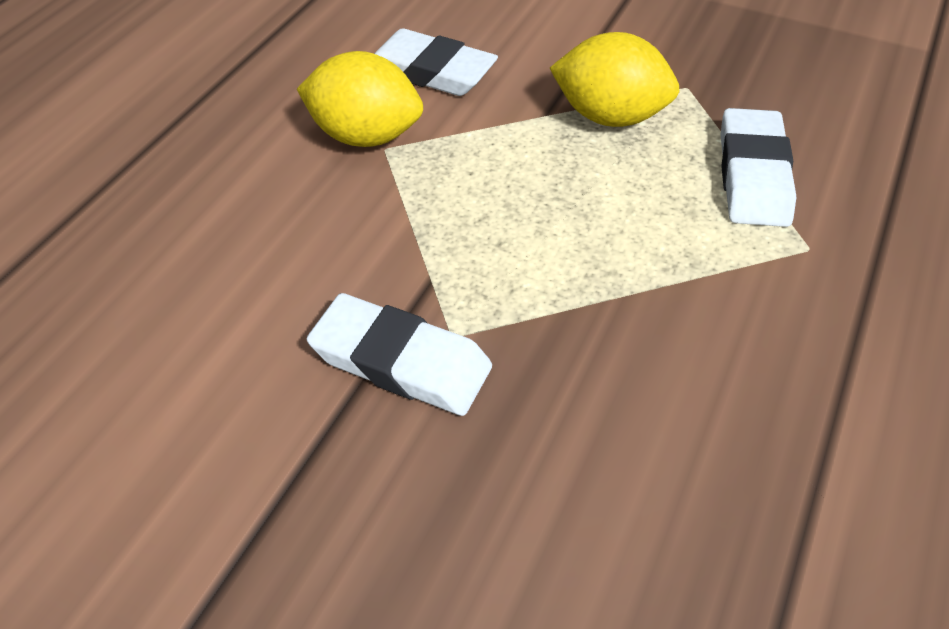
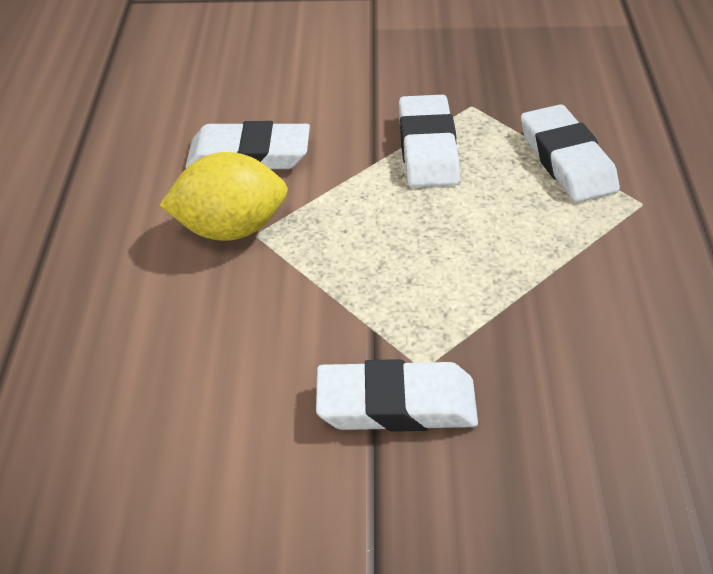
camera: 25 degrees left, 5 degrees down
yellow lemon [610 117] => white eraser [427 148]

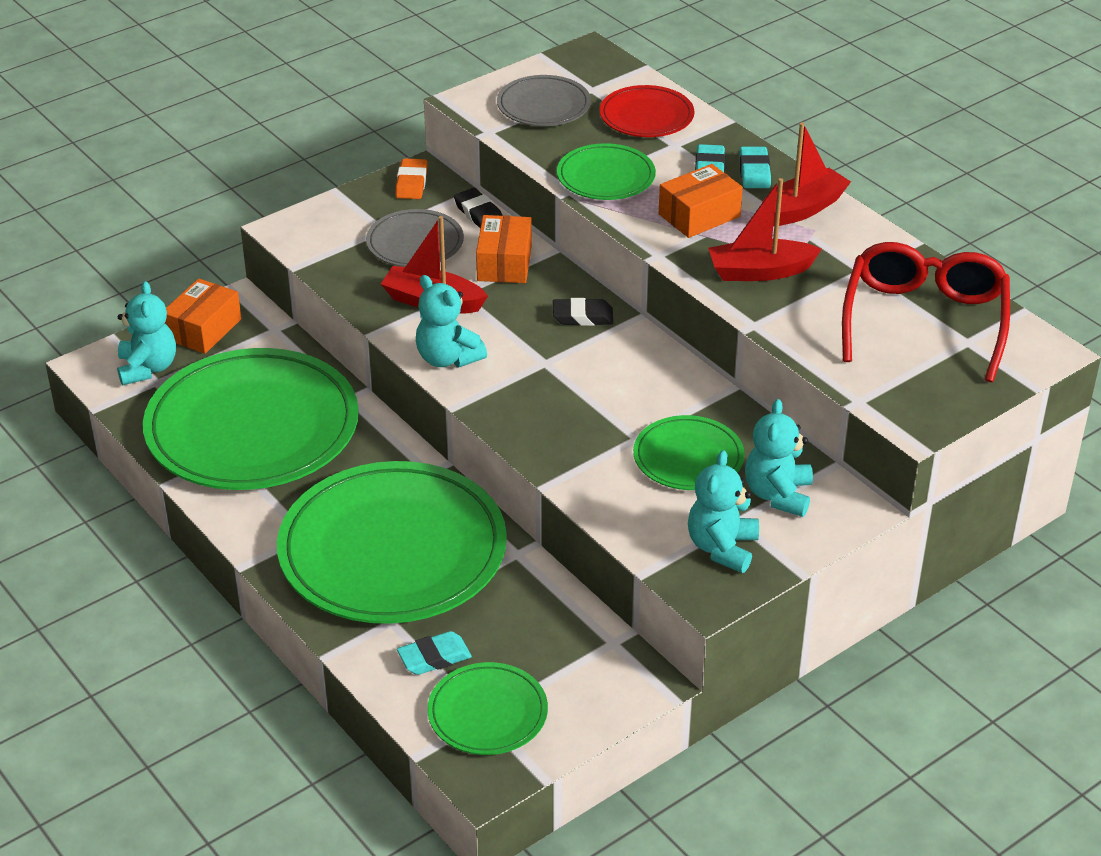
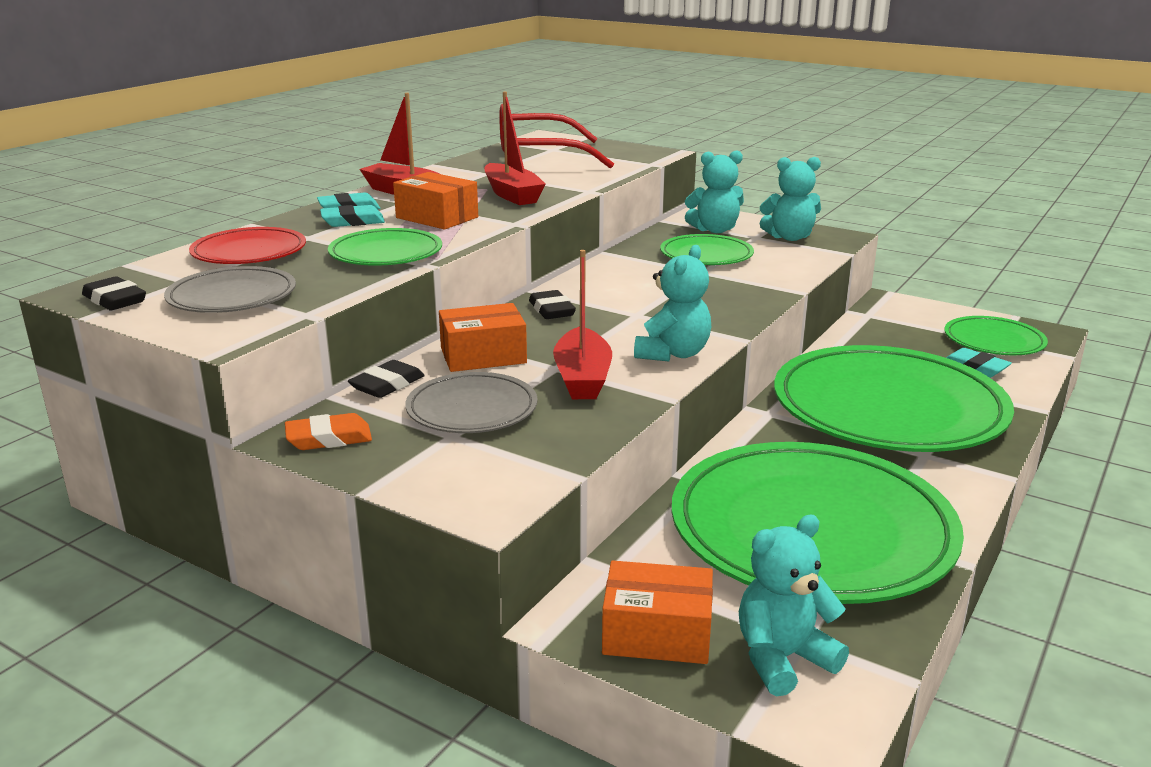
camera: 110 degrees left, 15 degrees down
nothing => black eraser [115 300]

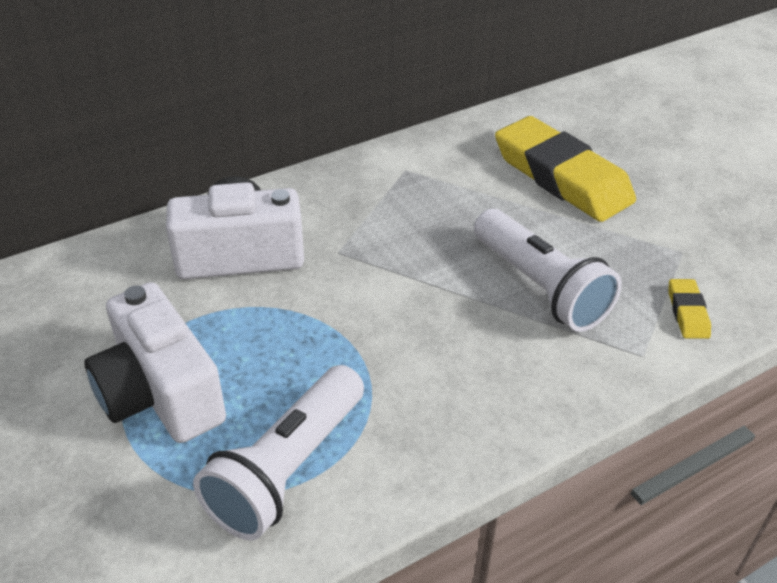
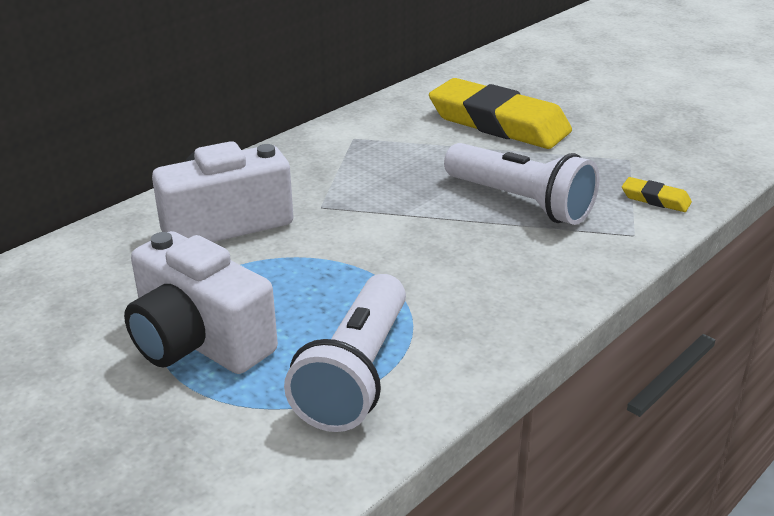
camera: 15 degrees left, 10 degrees down
yellow eraser [687 312] => yellow eraser [655 199], 45 degrees counterclockwise

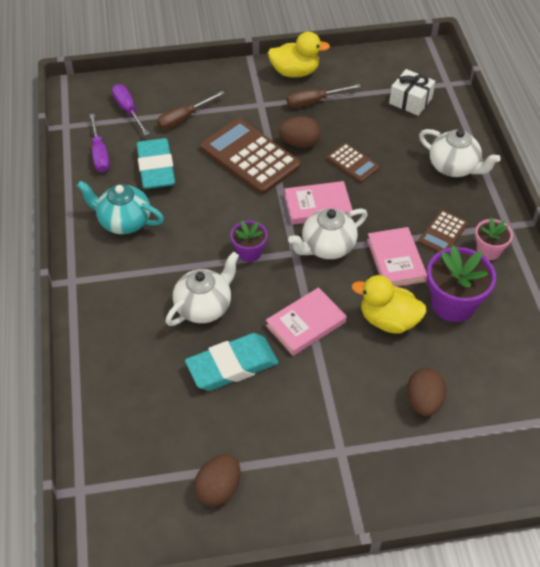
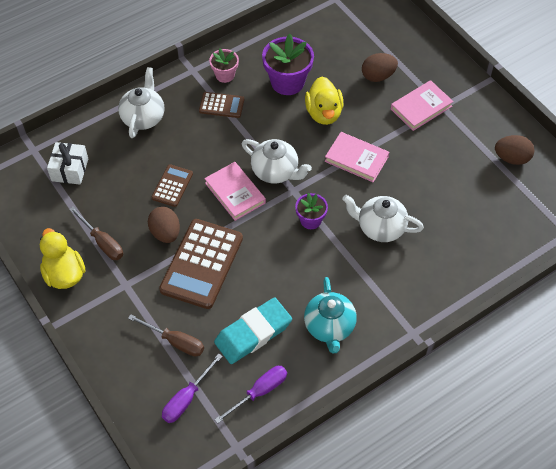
camera: 115 degrees left, 5 degrees up
pink book [396 260] => pink book [421 107], relocated
turquoise eraser [232 365] => nothing

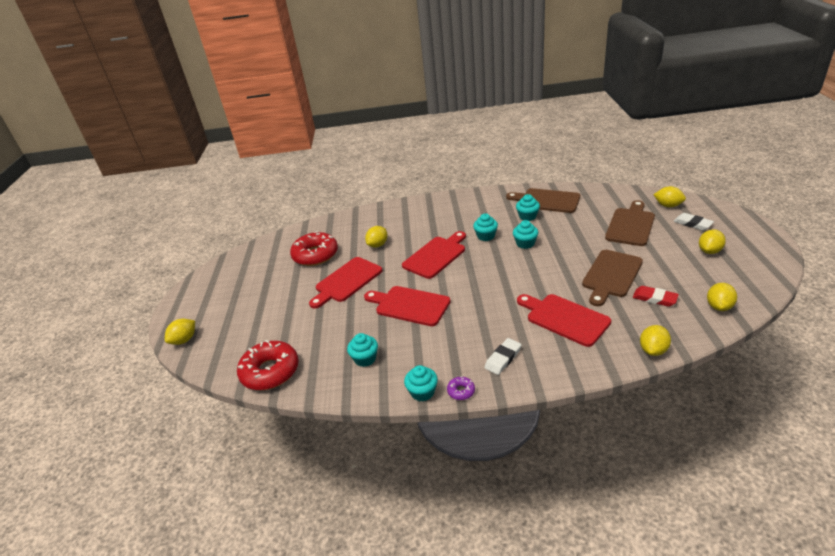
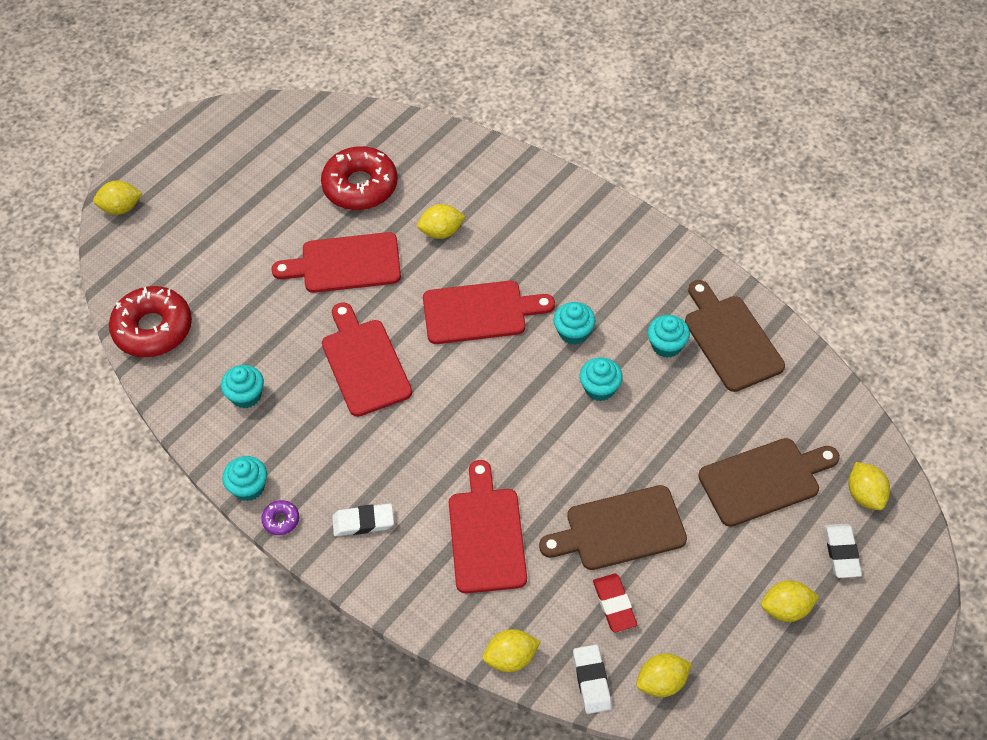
camera: 40 degrees right, 20 degrees up
nothing => white eraser [591 680]

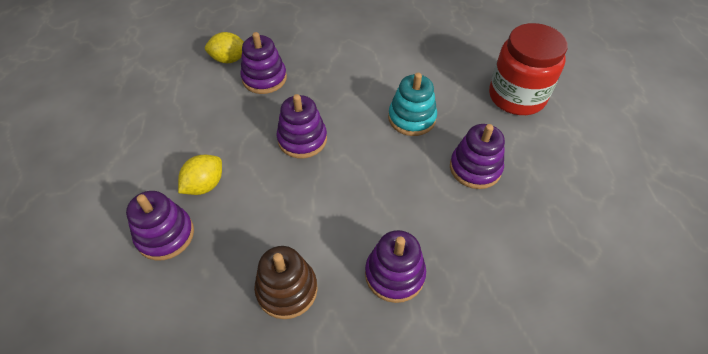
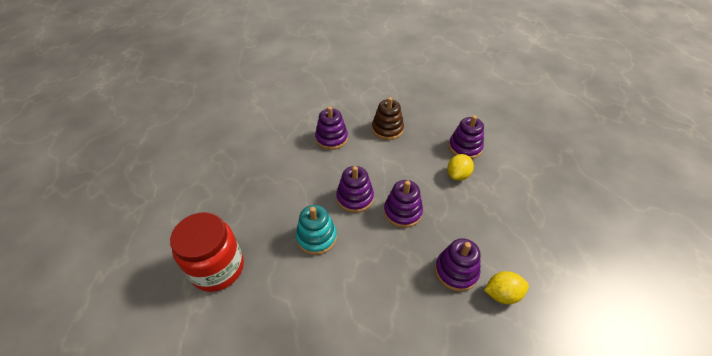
camera: 175 degrees right, 5 degrees down
purple stacking toy [475 168] => purple stacking toy [355 198], relocated

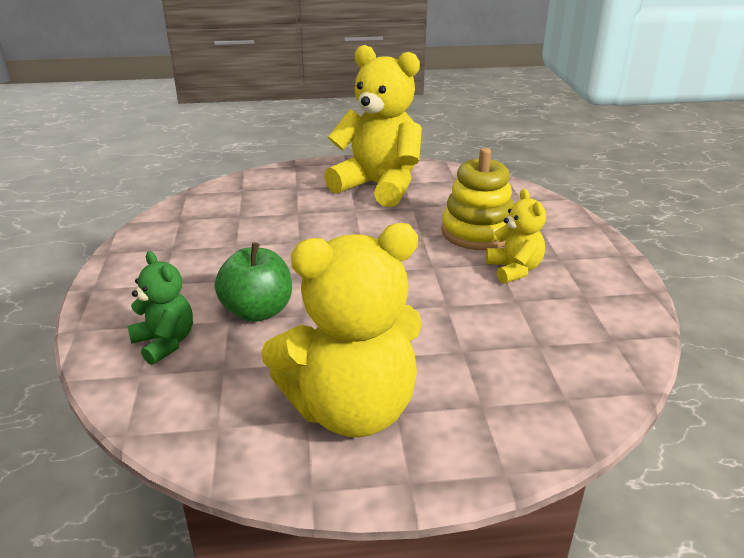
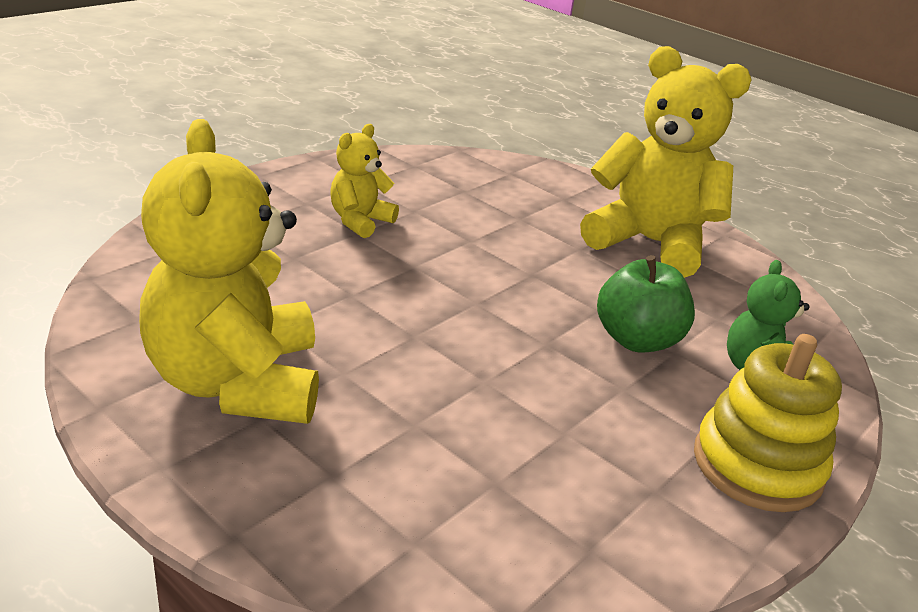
camera: 135 degrees left, 0 degrees up
yellow stacking toy [477 232] => yellow stacking toy [757 465], relocated

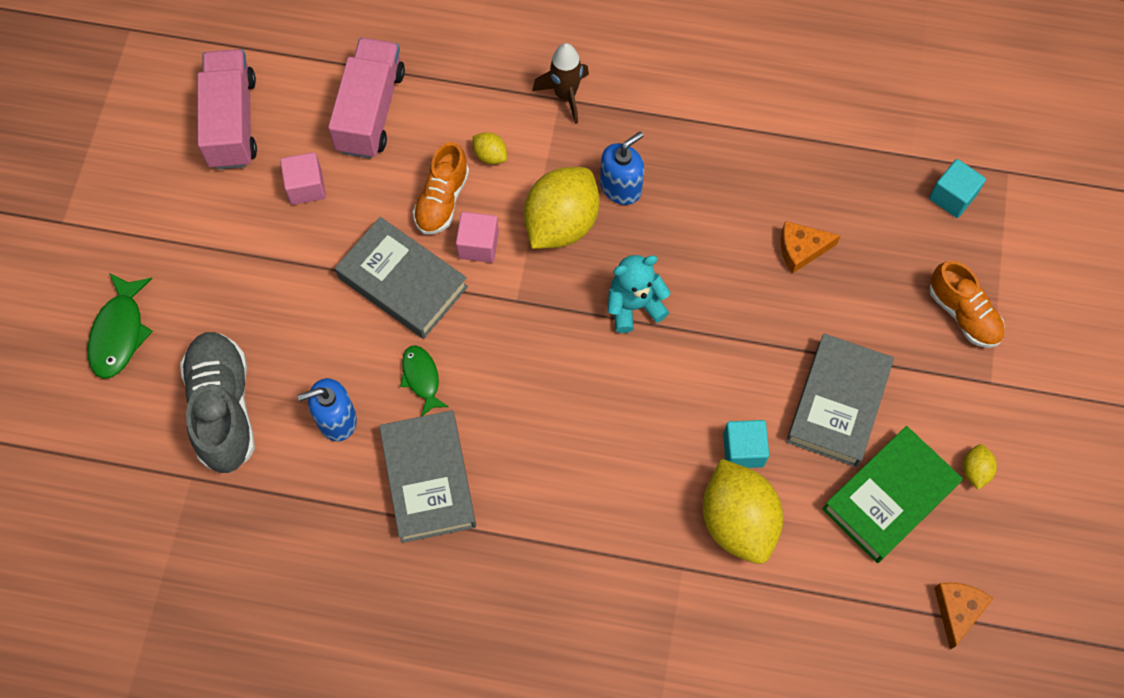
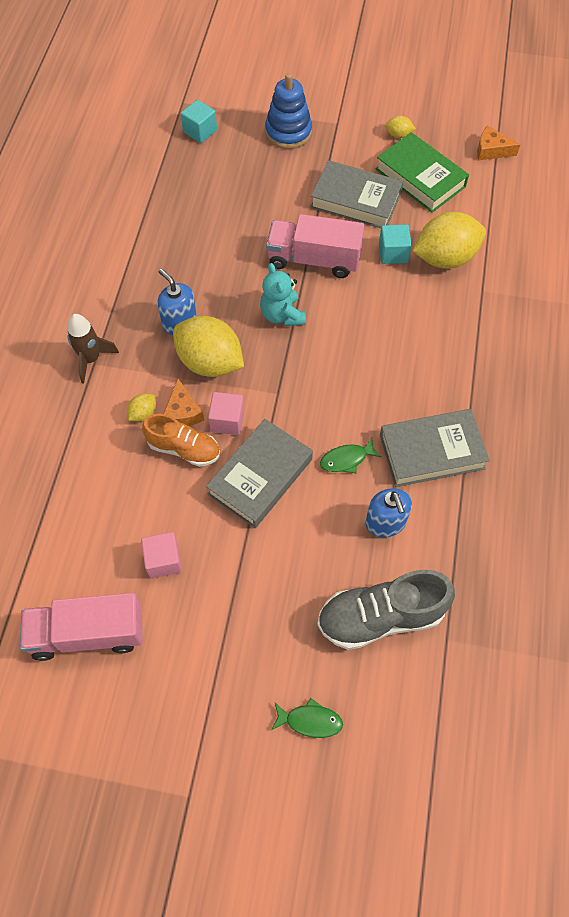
camera: 90 degrees left, 5 degrees down
orange cheese [801 249] => orange cheese [183 412], relocated
orange shoe [963 314] => blue stacking toy [288 132]
pink truck [370 111] => pink truck [314 260], relocated
green fish [119 333] => green fish [310 721], x0.65

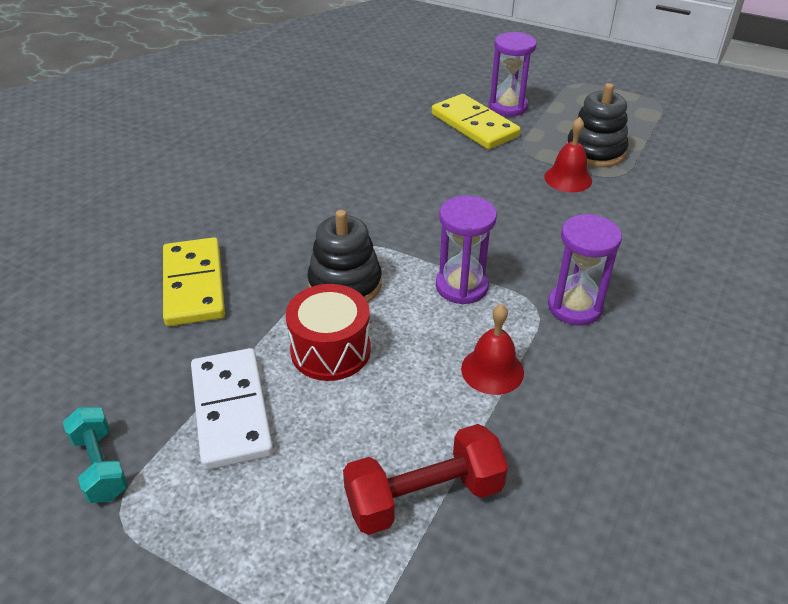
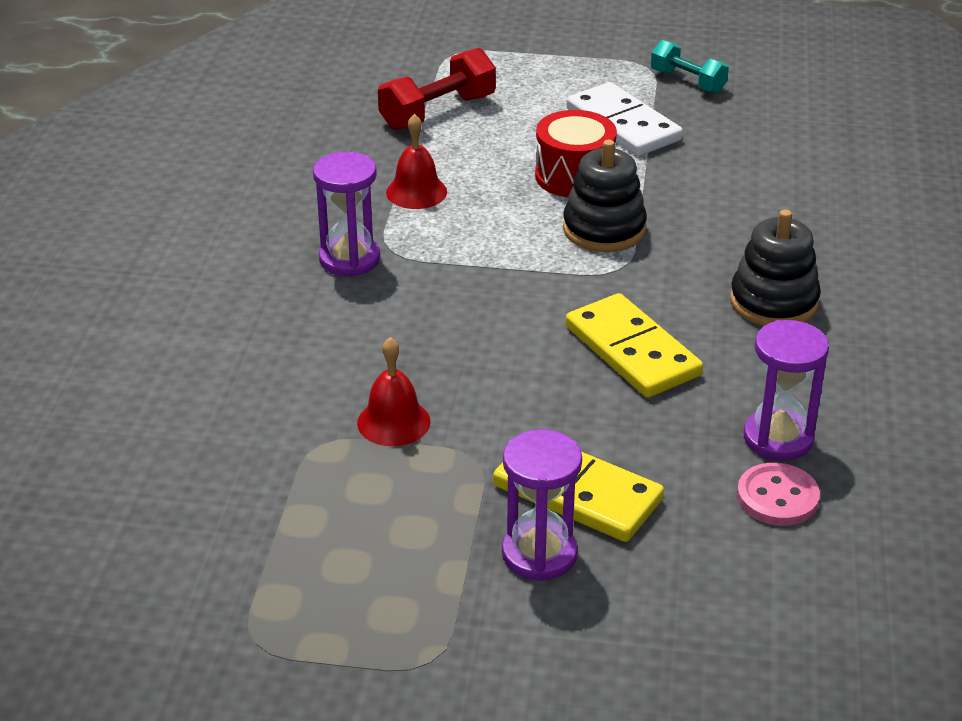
camera: 160 degrees right, 5 degrees down
yellow domino [193 285] => yellow domino [632 351], relocated
black stacking toy [595 151] => black stacking toy [773 302], relocated
nothing => pink button [777 497]
purple hourglass [462 286] => purple hourglass [778 438], relocated

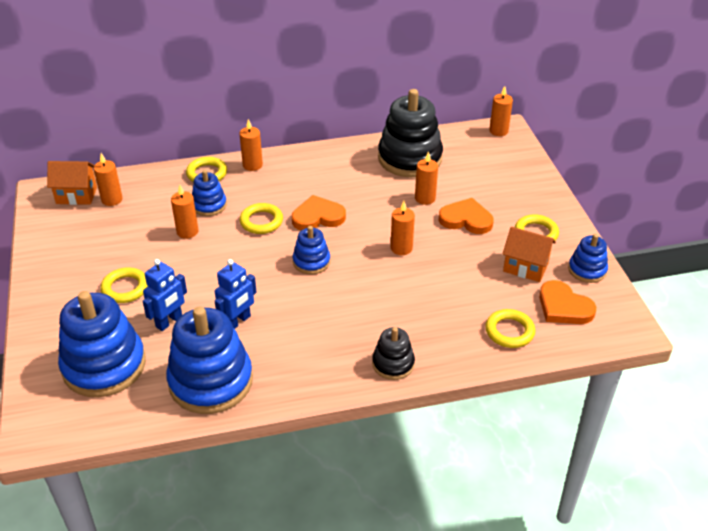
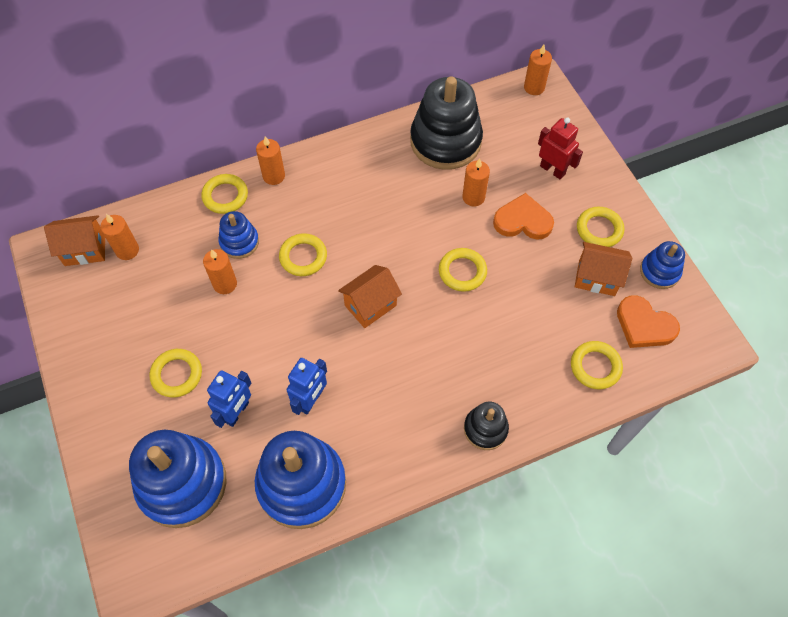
camera: 10 degrees left, 20 degrees up
blue stacking toy [311 262] => orange house [370 305]
orange candle [401 248] => yellow ring [462 272]
nothing => red robot [552 170]
orange heart [318 217] => nothing

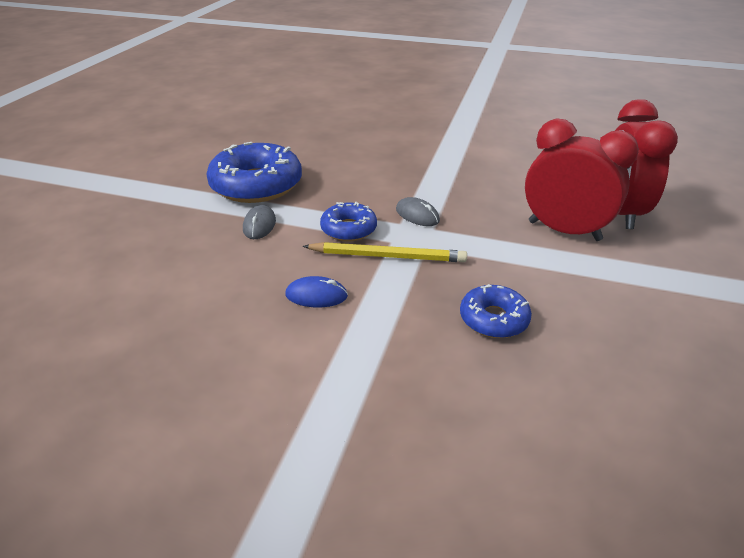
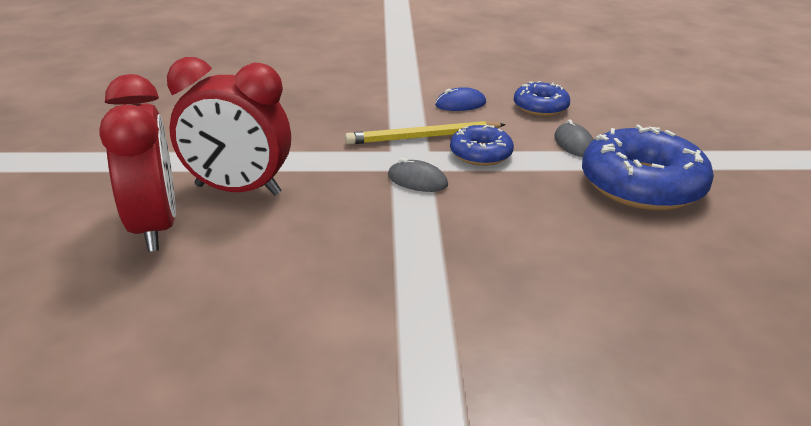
camera: 160 degrees right, 5 degrees down
blue donut [493 319] => blue donut [540 107], relocated

